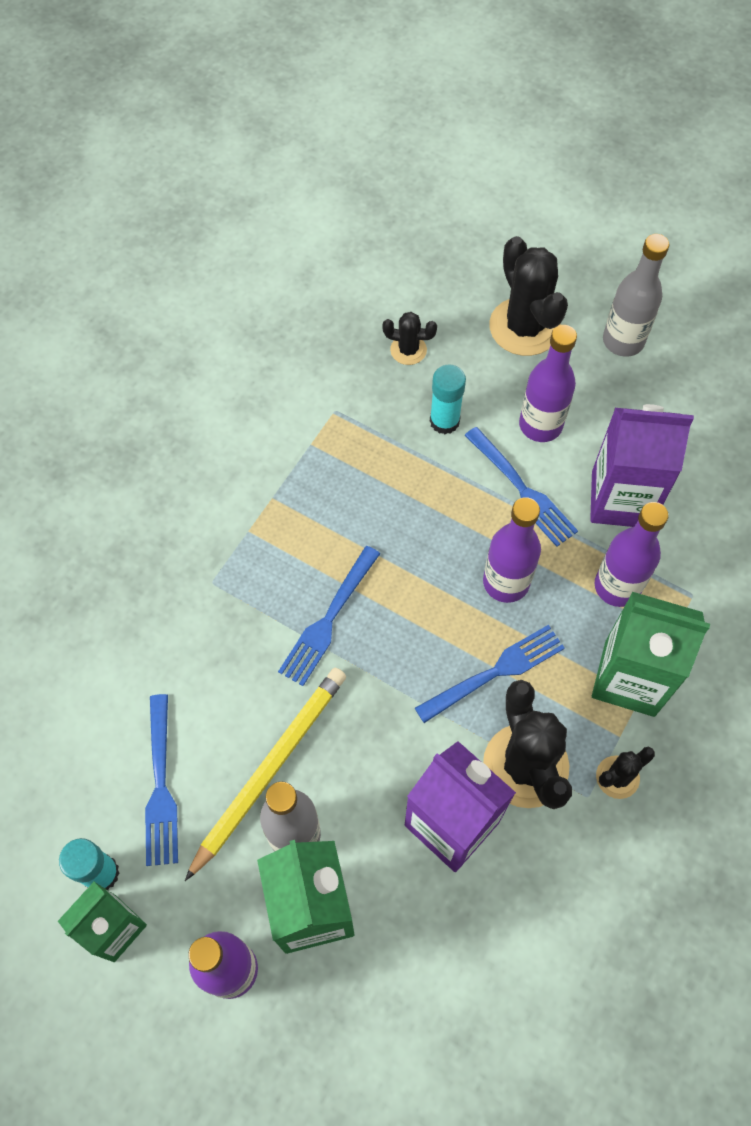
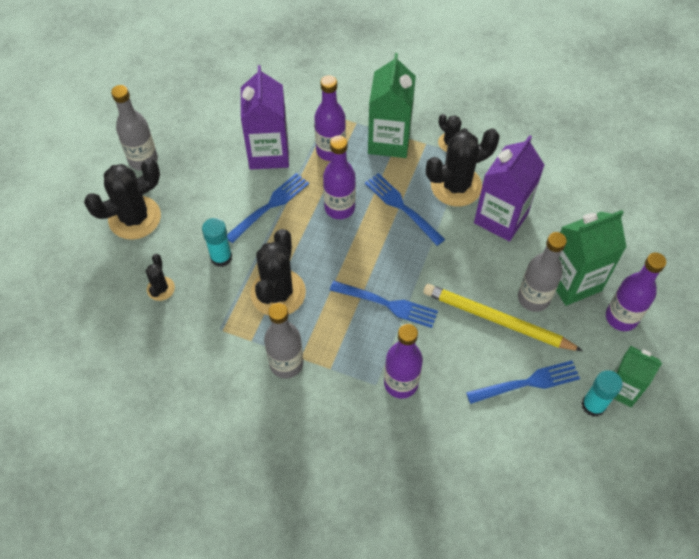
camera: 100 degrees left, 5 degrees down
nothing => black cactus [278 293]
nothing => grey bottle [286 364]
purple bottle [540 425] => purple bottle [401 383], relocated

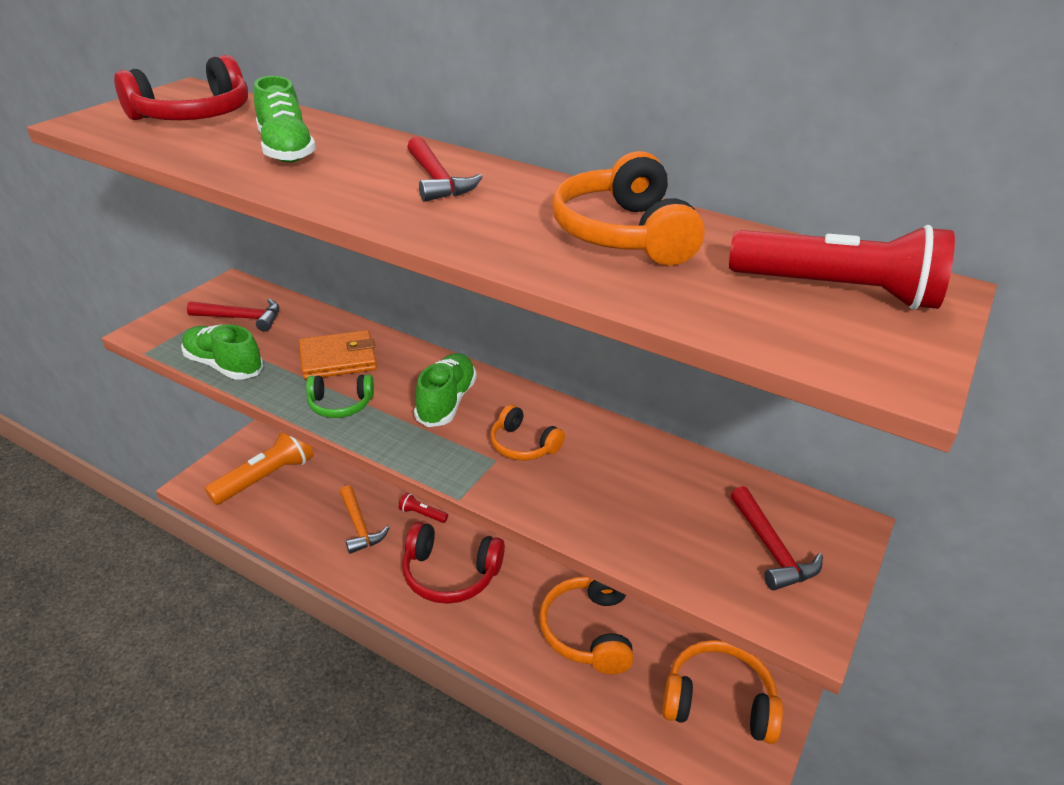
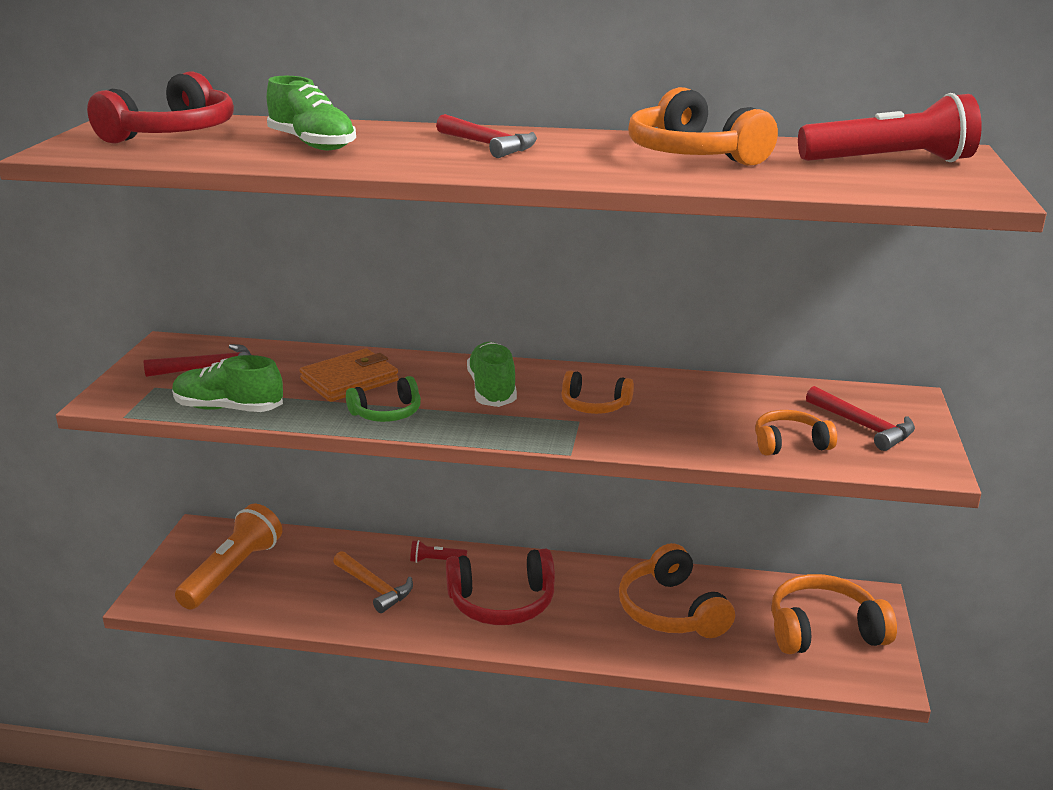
camera: 20 degrees left, 10 degrees down
nothing => orange headphones [790 443]

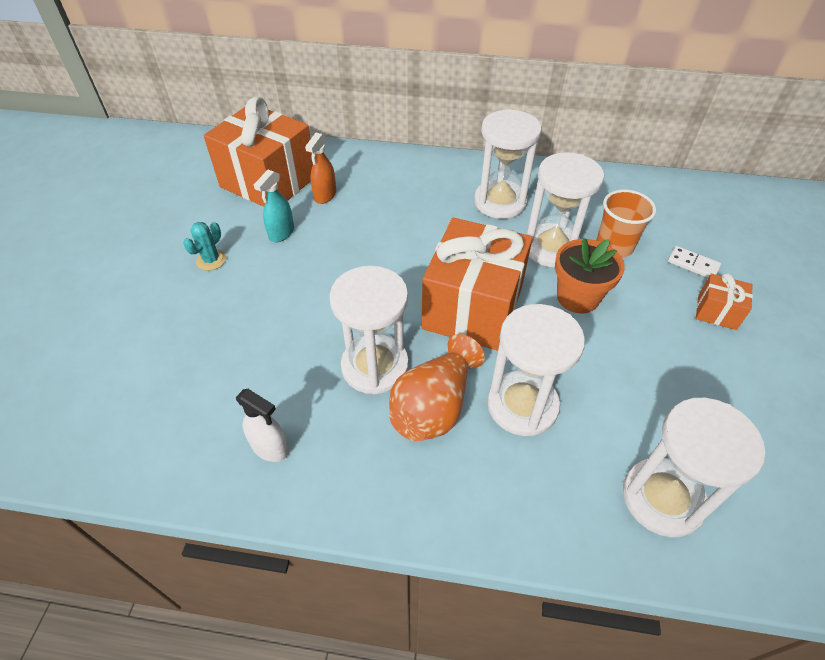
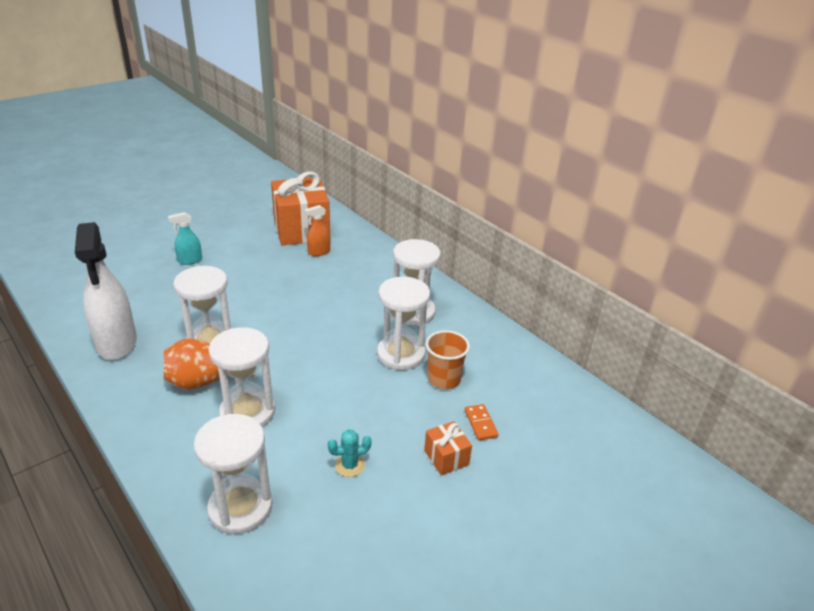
camera: 40 degrees right, 15 degrees down
white spray bottle [270 448] => white spray bottle [117 343], x2.09
turquoise spray bottle [281 233] => turquoise spray bottle [190 260], relocated
turquoise cactus [211 260] => turquoise cactus [350 465], relocated
white domino [693 264] => orange domino [480 423]
orange gift [473 308] => nothing
orange flower pot [578 297] => nothing

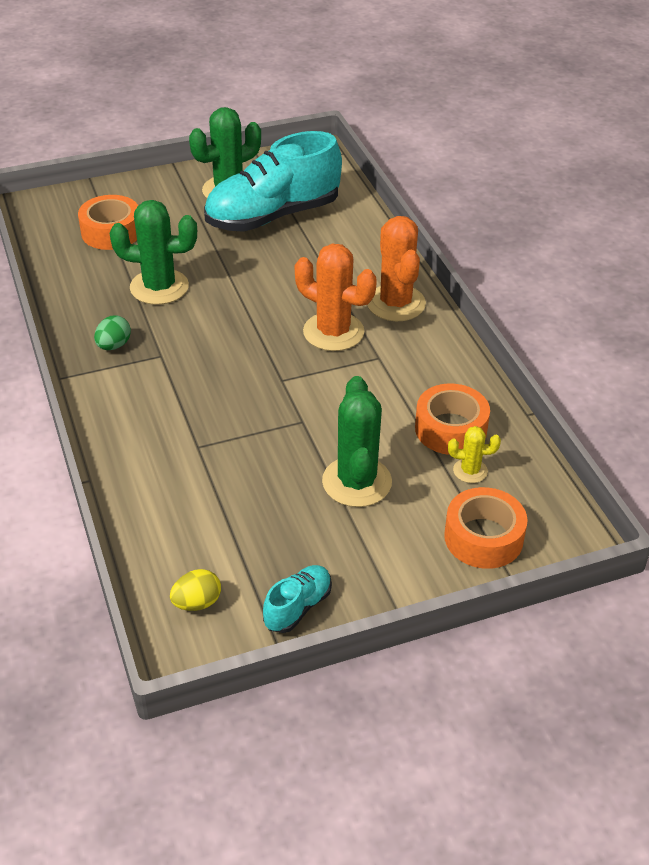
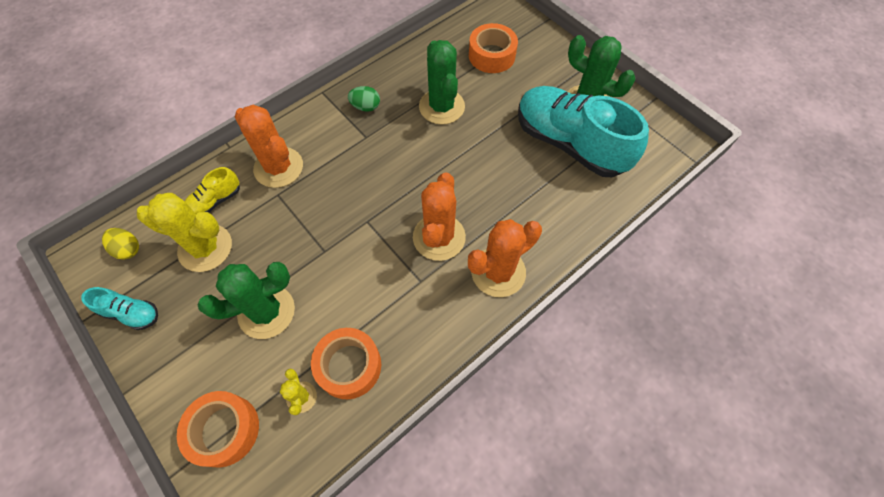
camera: 70 degrees right, 20 degrees up
nothing => yellow cactus [205 248]
nothing => yellow shoe [215 201]
nothing => orange cactus [278 167]

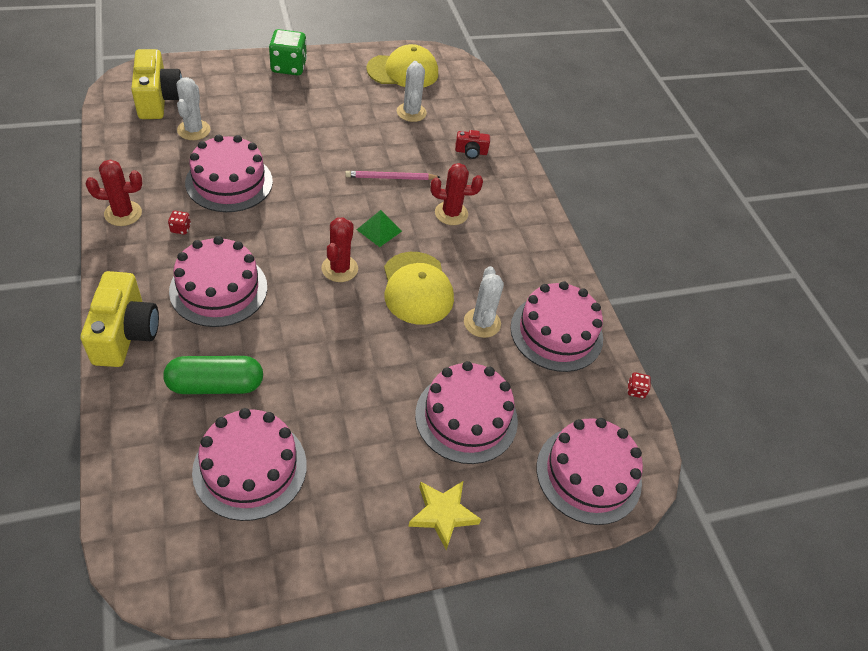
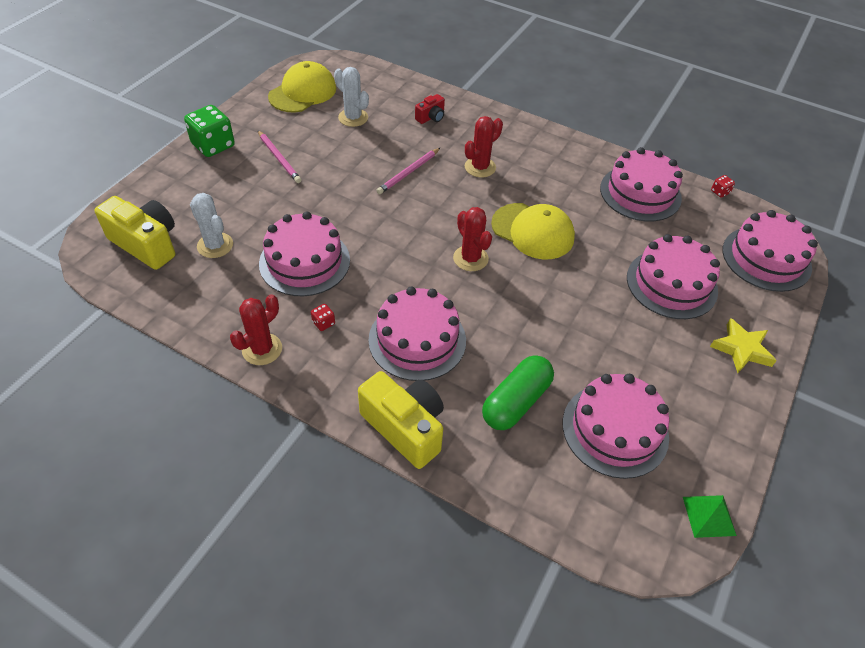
camera: 40 degrees left, 0 degrees up
nothing => pink pencil [279 158]
green pyramid [379 230] => green pyramid [709 516], relocated
white cactus [482 323] => nothing

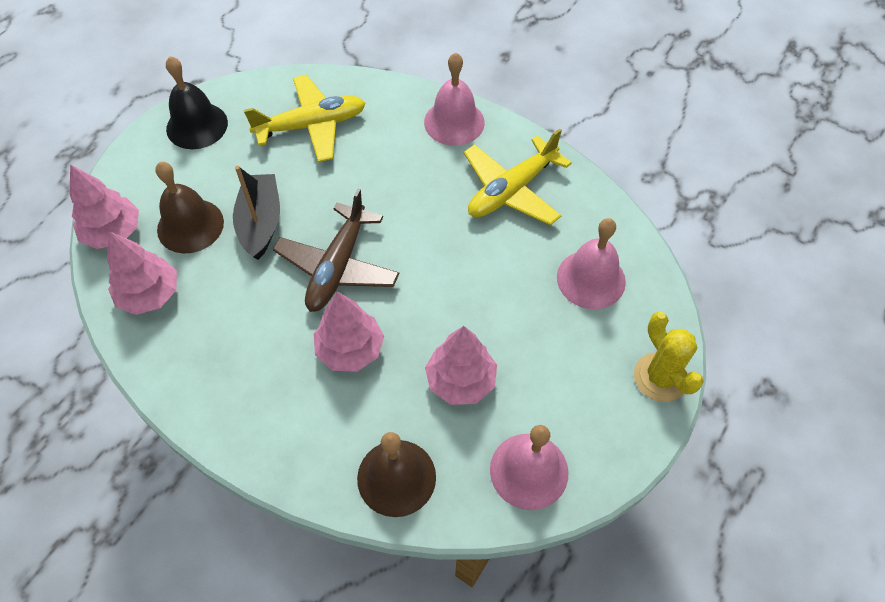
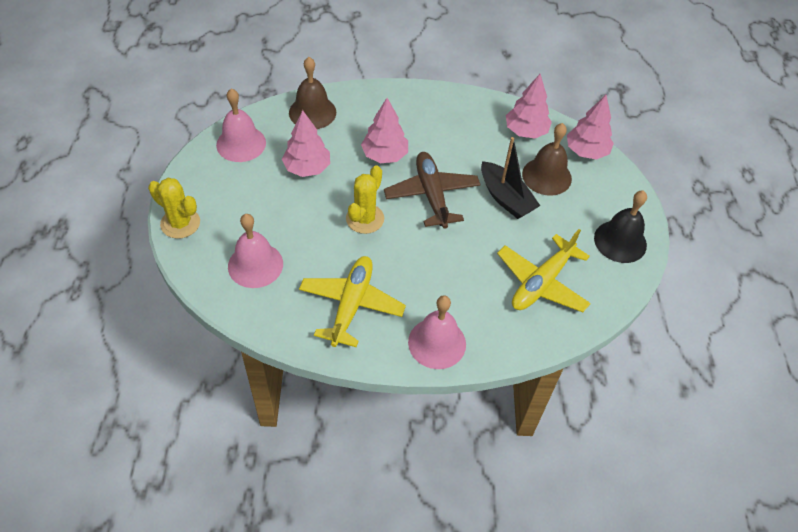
camera: 145 degrees right, 5 degrees down
nothing => yellow cactus [365 219]

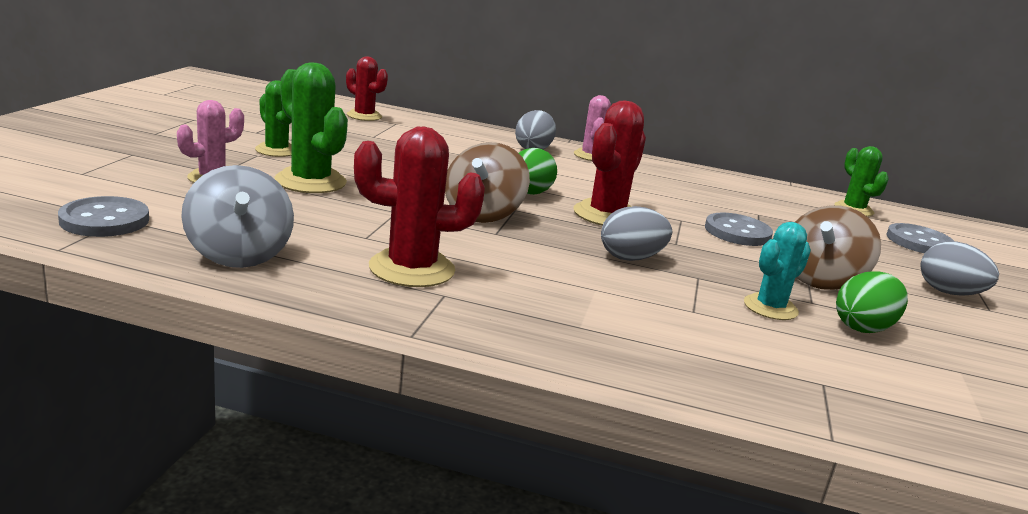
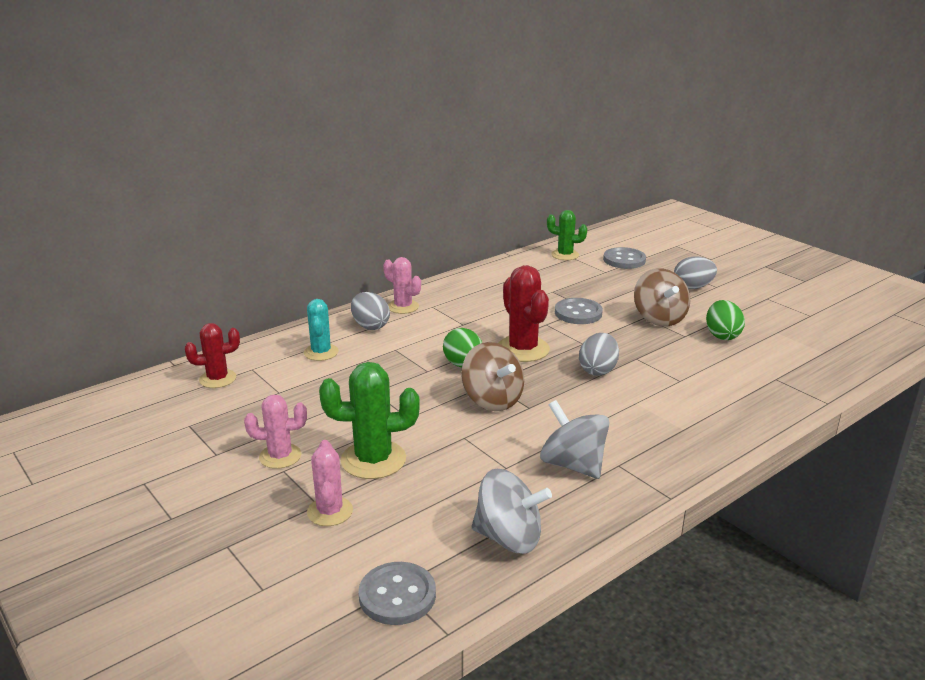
camera: 50 degrees left, 5 degrees up
green cactus [276 150] => pink cactus [280 456]
turquoise cactus [770 307] => turquoise cactus [321 352], relocated
red cactus [412 269] => grey spinning top [573 465]

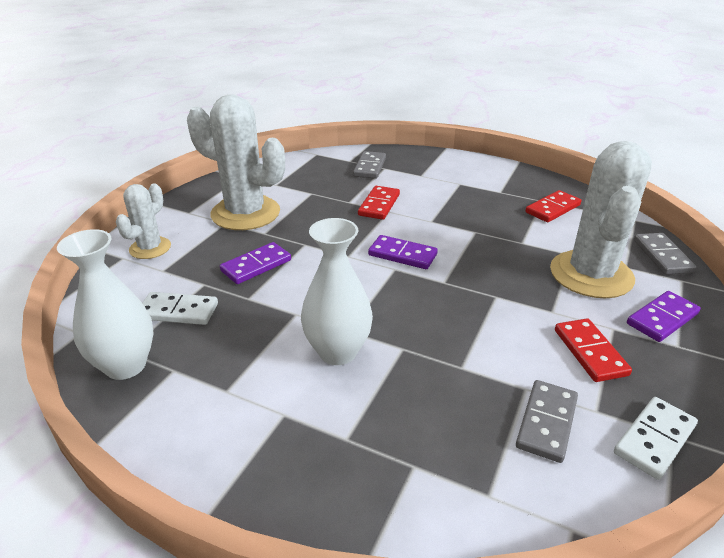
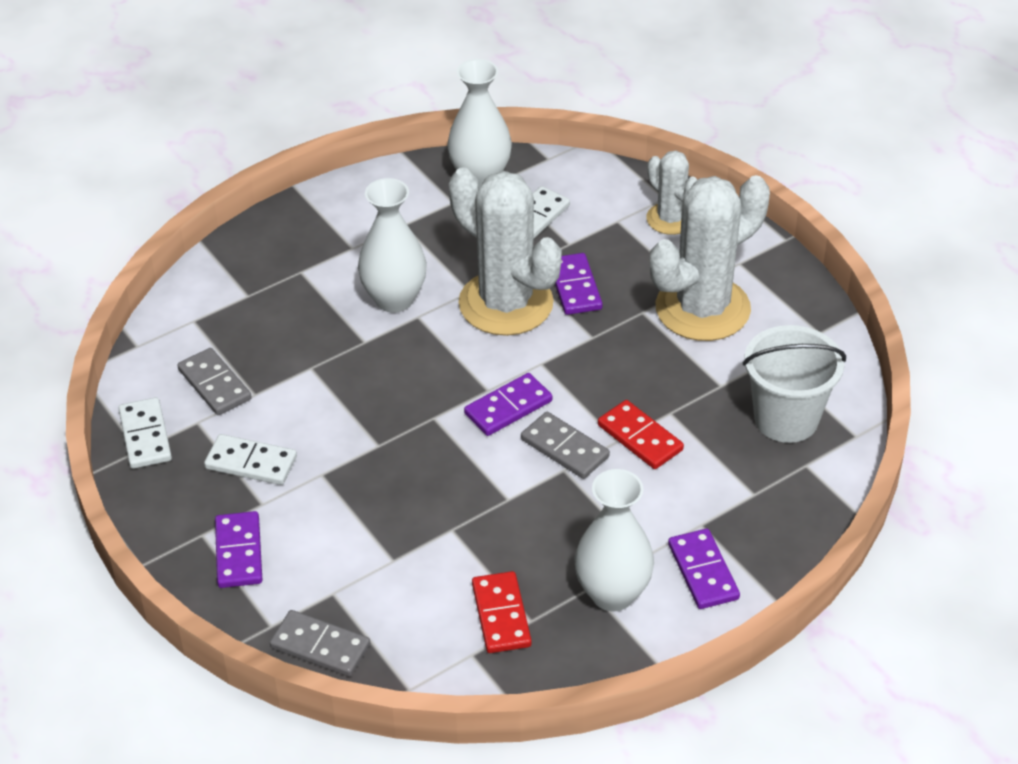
camera: 120 degrees right, 10 degrees up
red domino [590 352] => white domino [251 463]
white cactus [591 274] => white cactus [506 303], relocated
grey domino [369 167] => grey domino [565 448], relocated
nothing => white vase [612 594]
nothing => purple domino [703 571]
nothing => white bucket [786 419]

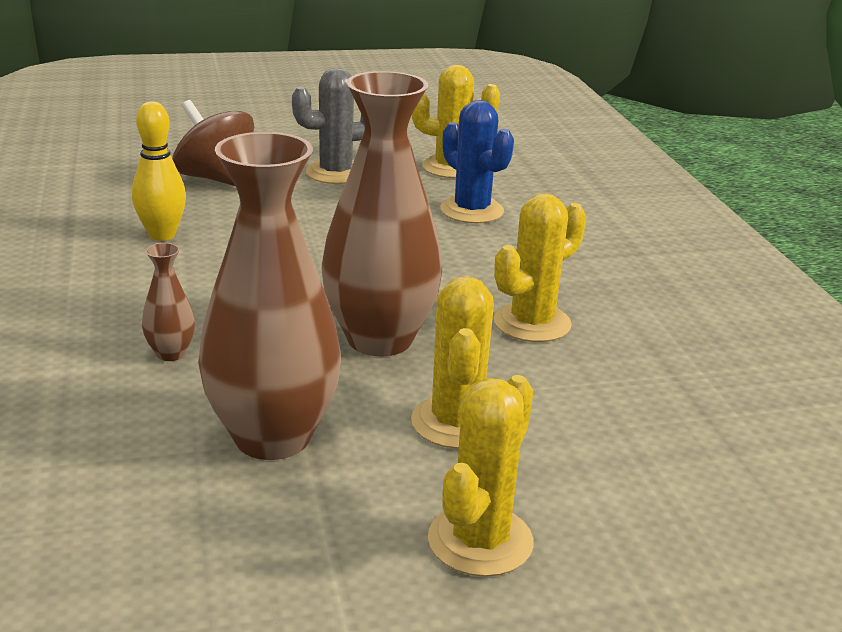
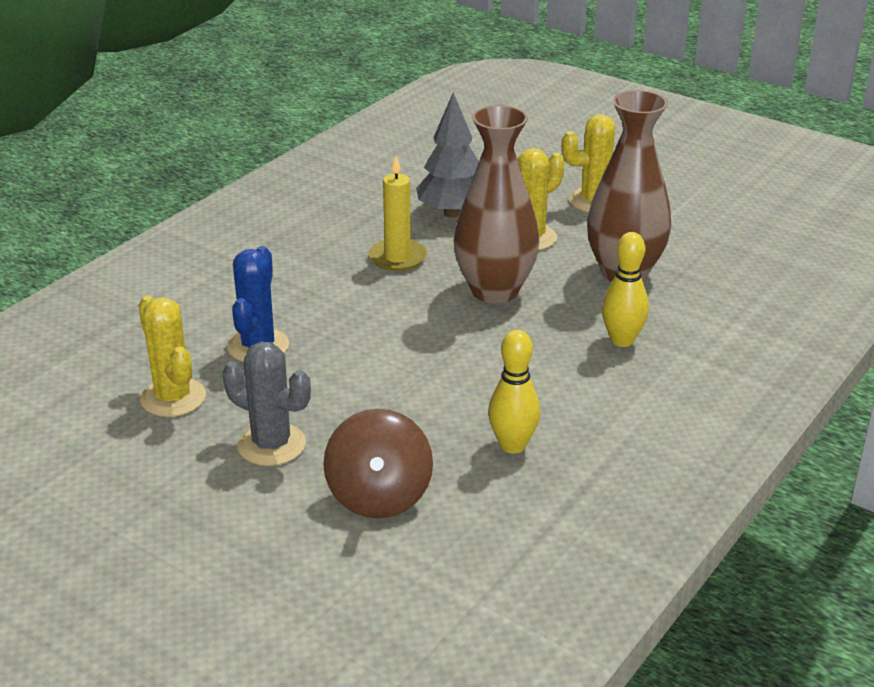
camera: 130 degrees left, 5 degrees up
yellow cactus [532 323] => yellow candle [398 258]
nothing => grey tree [452 213]
brown vase [171 353] => yellow bowling pin [622 340]

